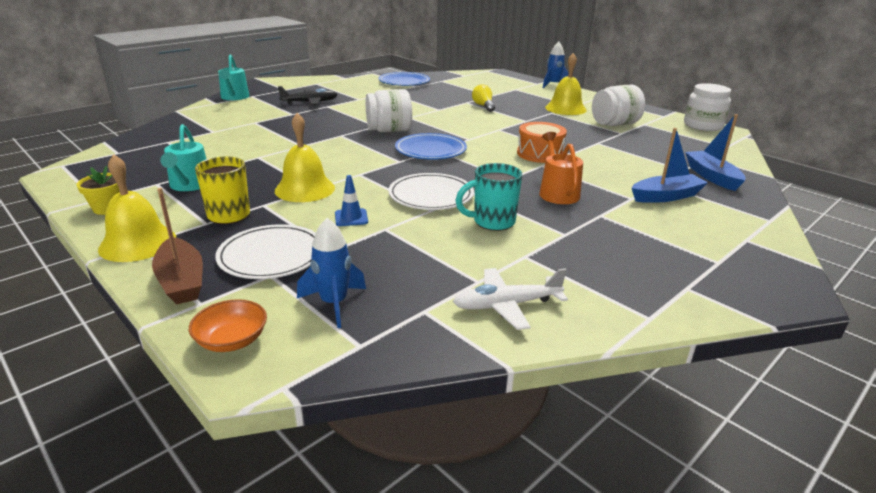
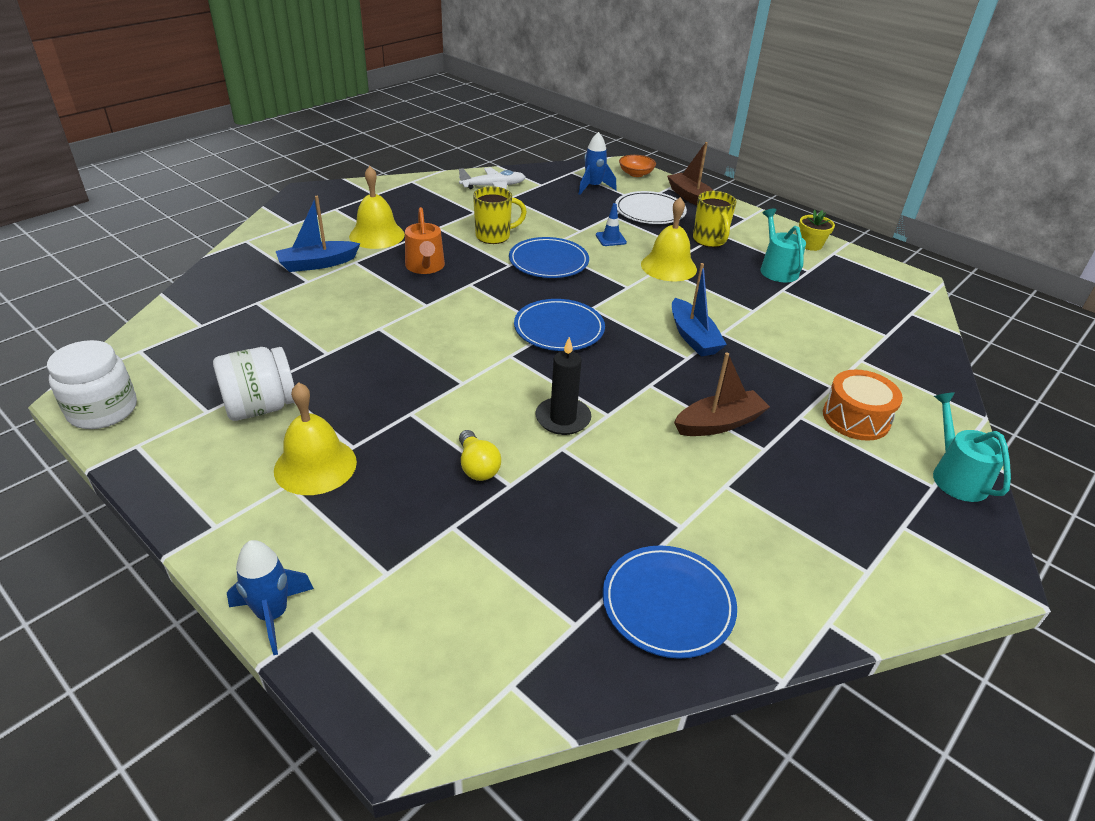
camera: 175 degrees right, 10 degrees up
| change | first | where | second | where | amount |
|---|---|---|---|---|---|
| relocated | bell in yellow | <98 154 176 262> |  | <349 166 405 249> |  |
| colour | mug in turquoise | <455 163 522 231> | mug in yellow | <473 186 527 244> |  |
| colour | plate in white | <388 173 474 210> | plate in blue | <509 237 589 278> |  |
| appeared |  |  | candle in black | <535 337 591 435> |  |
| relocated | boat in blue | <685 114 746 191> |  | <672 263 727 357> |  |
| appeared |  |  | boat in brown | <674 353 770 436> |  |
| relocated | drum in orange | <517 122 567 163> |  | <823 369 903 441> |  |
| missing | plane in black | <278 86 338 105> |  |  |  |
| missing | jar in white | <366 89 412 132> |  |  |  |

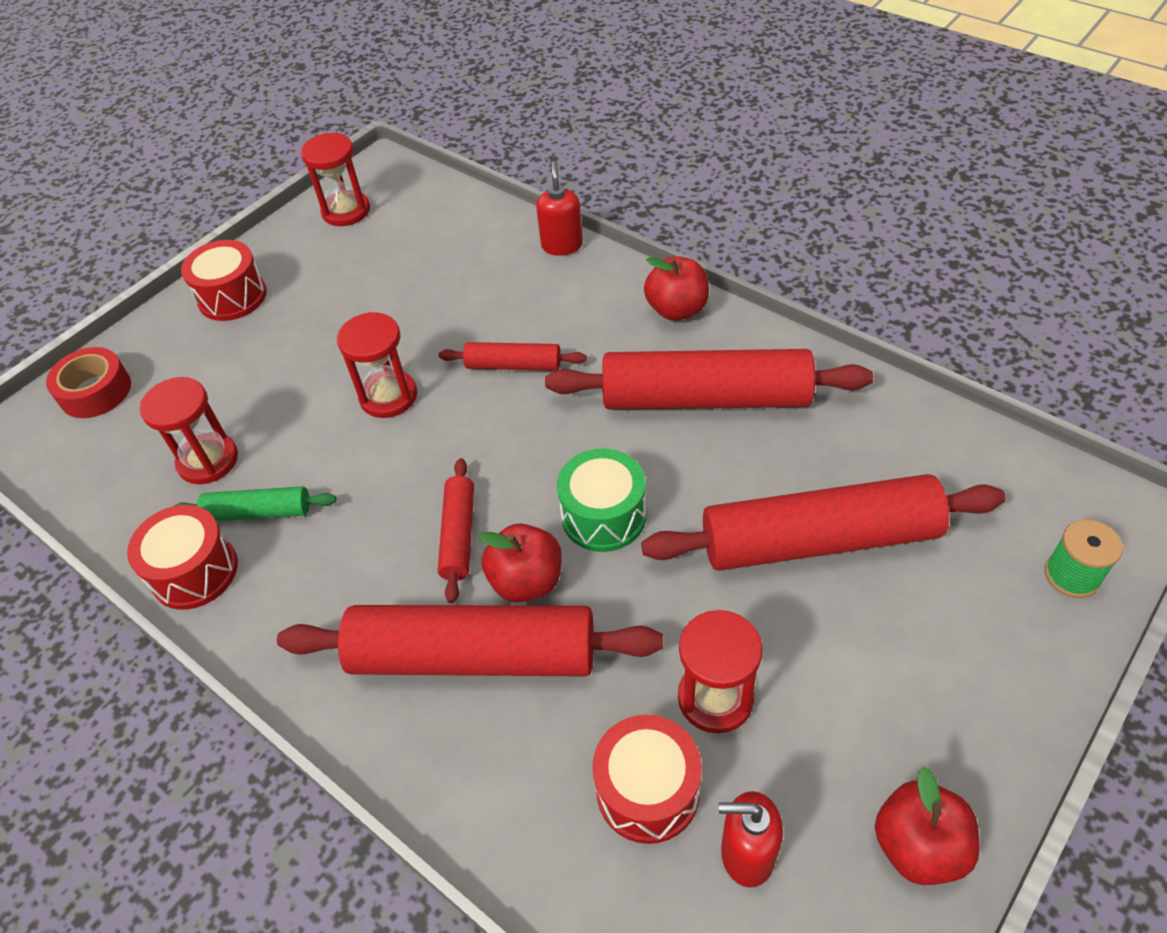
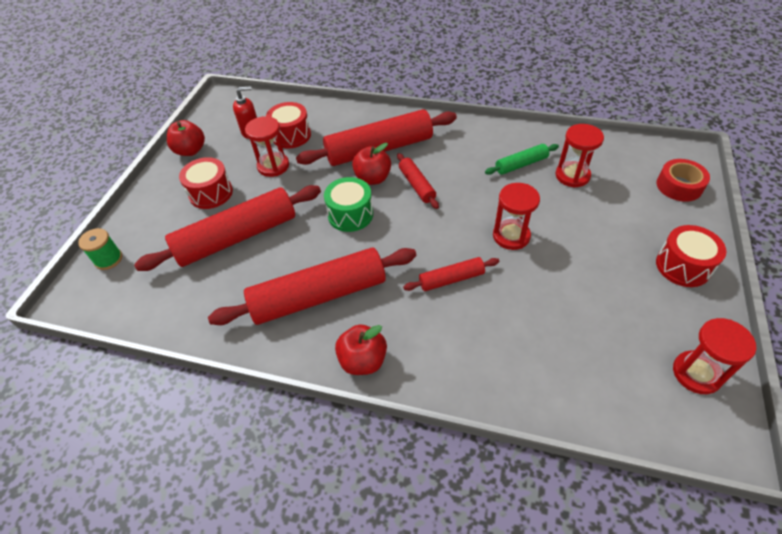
camera: 155 degrees right, 0 degrees up
| change | first | where | second | where | amount |
|---|---|---|---|---|---|
| relocated | drum in red | <127 505 238 610> |  | <179 157 233 209> |  |
| missing | soap dispenser in red | <536 161 583 256> |  |  |  |

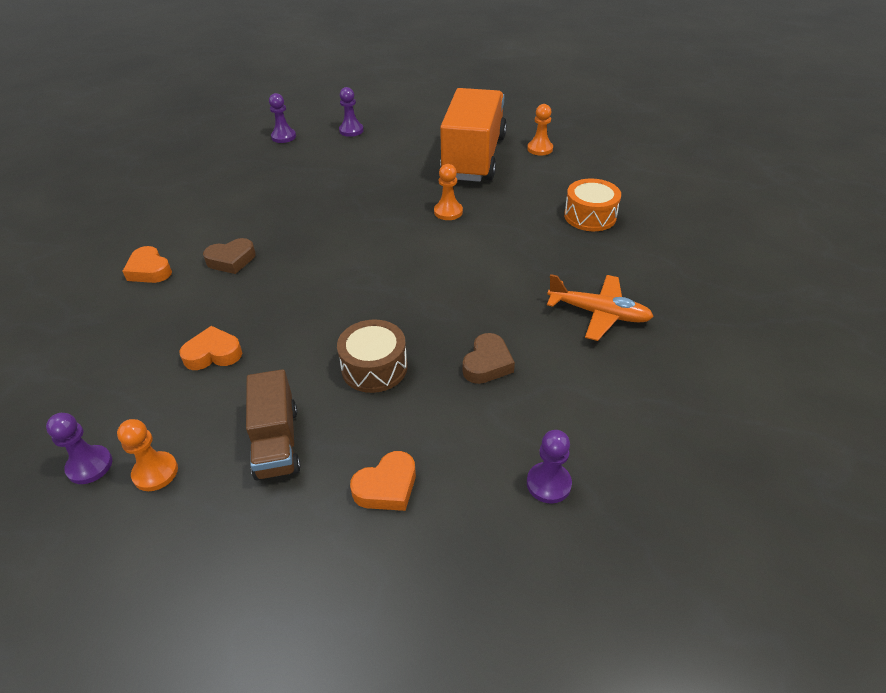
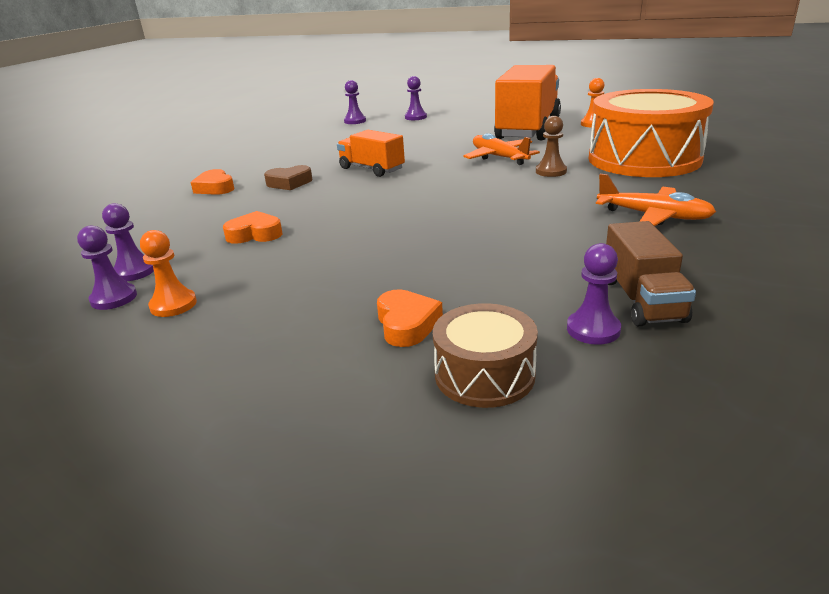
camera: 10 degrees right, 15 degrees down
| change | first | where | second | where | amount |
|---|---|---|---|---|---|
| appeared |  |  | pawn in purple | <102 203 154 281> |  |
| appeared |  |  | truck in orange | <337 130 405 177> |  |
| spun | heart in orange | <350 451 416 511> |  | <377 289 443 347> | 75 degrees counterclockwise |
| relocated | drum in brown | <337 319 408 393> |  | <433 303 538 408> |  |
| exchanged | pawn in orange | <434 164 463 220> | plane in orange | <463 133 540 165> |  |
| appeared |  |  | pawn in brown | <536 116 567 177> |  |
| size | drum in orange | <564 178 621 231> |  | <589 89 714 177> | x2.05 |
| relocated | truck in brown | <246 369 301 481> |  | <606 221 696 326> |  |
| missing | heart in brown | <463 333 515 384> |  |  |  |

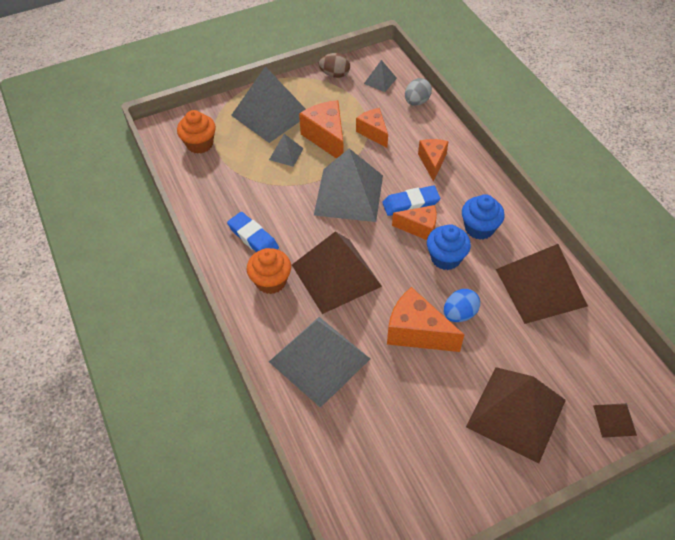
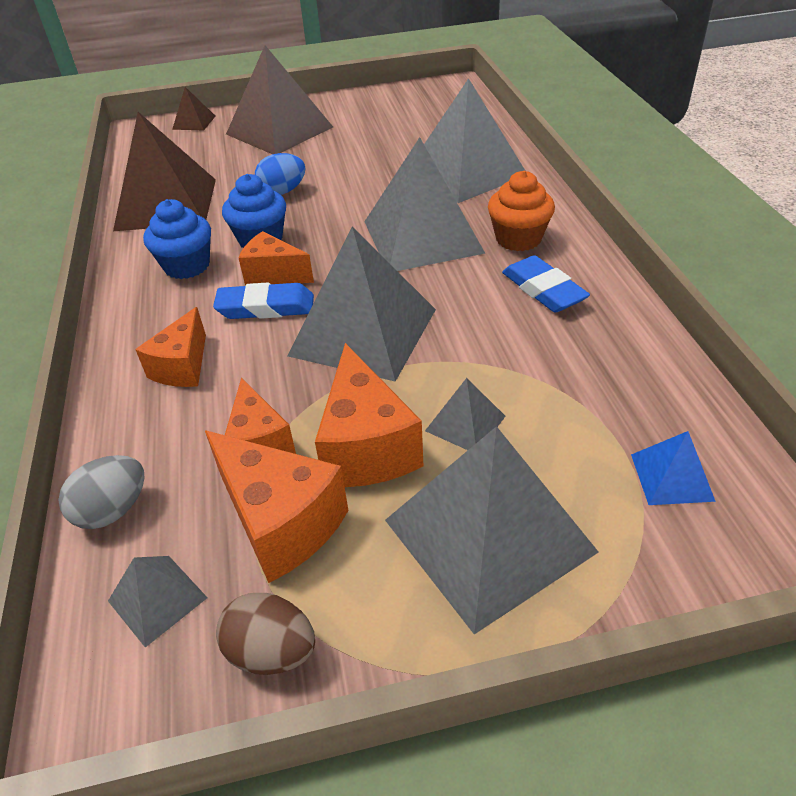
camera: 165 degrees left, 10 degrees down
| change | first | where | second | where | amount |
|---|---|---|---|---|---|
| relocated | cheese in orange | <387 287 464 352> |  | <205 430 348 583> |  |
| colour | pyramid in brown | <292 231 382 314> | pyramid in grey | <364 137 485 271> |  |
| exchanged | cupcake in orange | <177 110 216 154> | pyramid in blue | <631 431 716 505> |  |

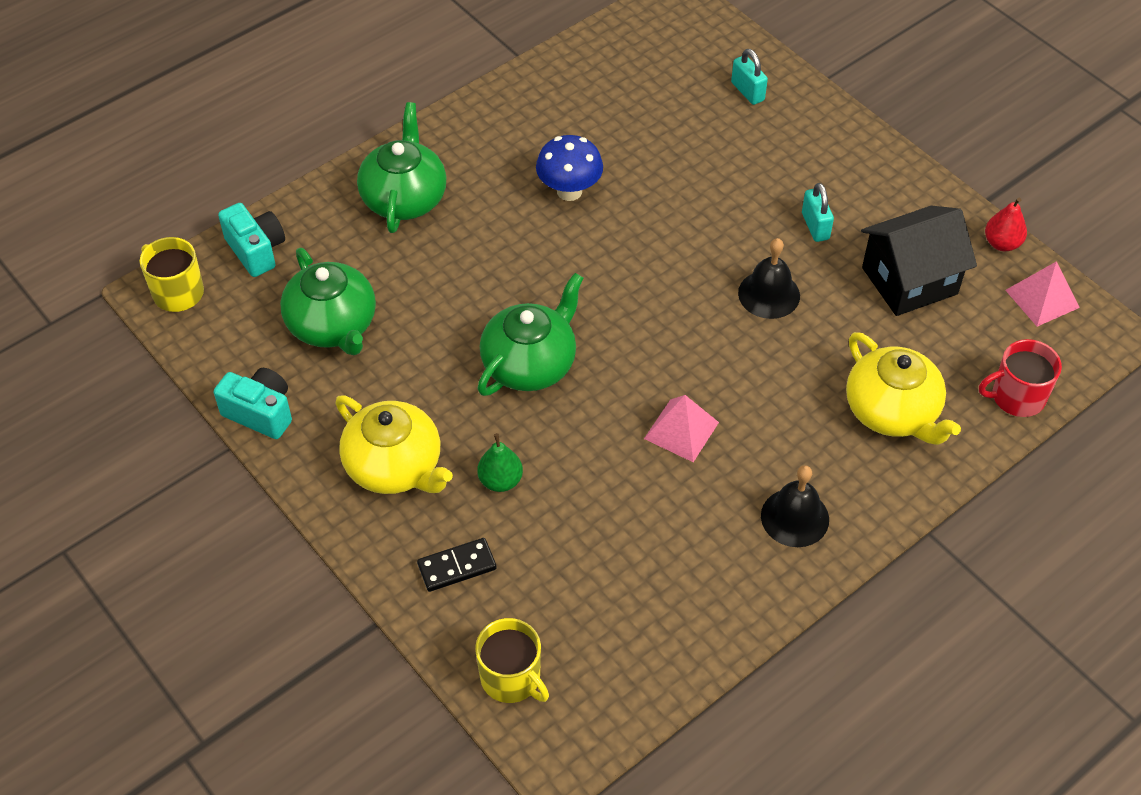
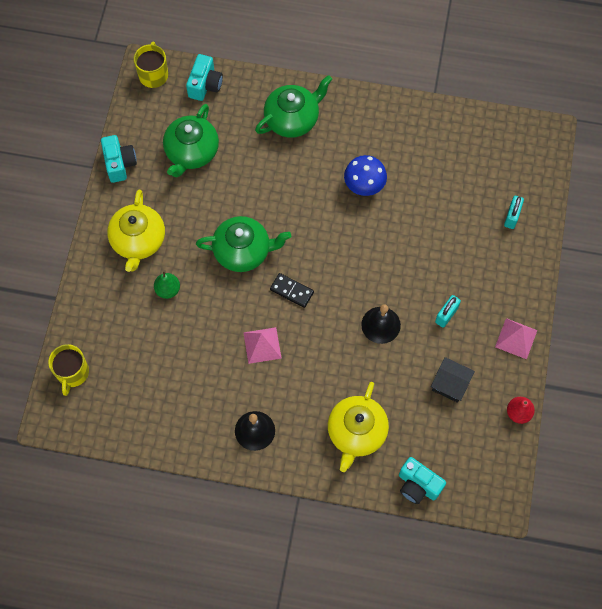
camera: 50 degrees right, 15 degrees up
| change | first | where | second | where | amount |
|---|---|---|---|---|---|
| relocated | domino in black | <417 538 496 592> |  | <270 273 314 308> |  |
| exchanged | mug in red | <979 339 1062 417> | camera in turquoise | <399 457 446 504> |  |
| size | house in black | <861 206 977 316> |  | <431 357 475 403> | x0.62 |
| relocated | pyramid in pink | <1005 261 1080 327> |  | <495 318 537 359> |  |

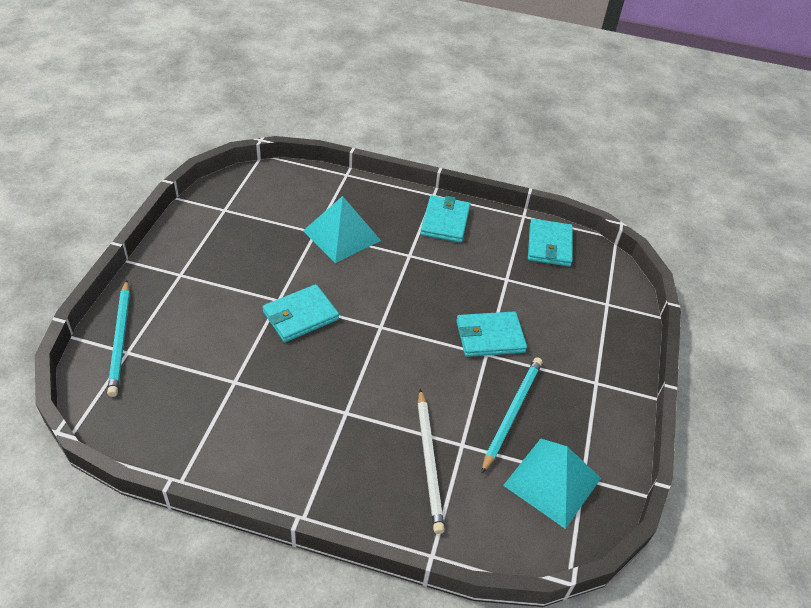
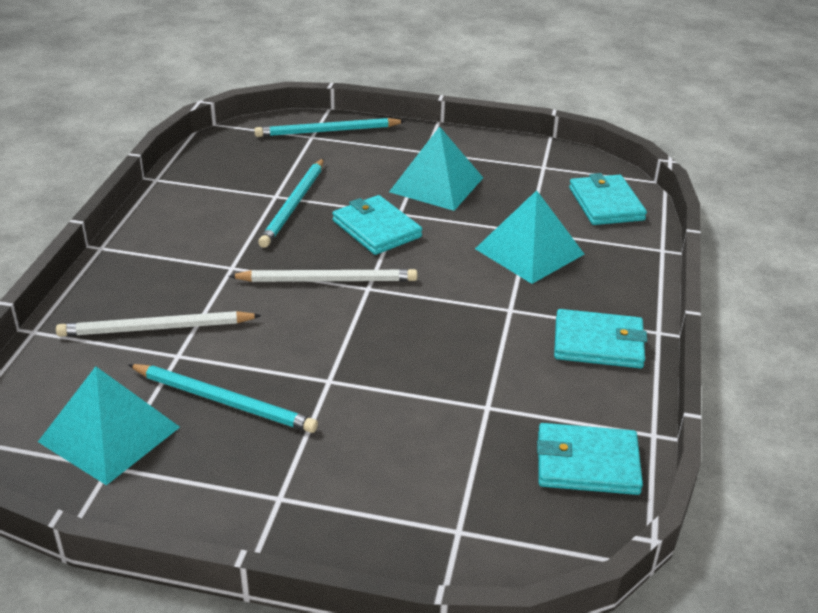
camera: 90 degrees right, 10 degrees down
| change | first | where | second | where | amount |
|---|---|---|---|---|---|
| appeared |  |  | pencil in white | <229 269 417 282> |  |
| appeared |  |  | pencil in turquoise | <258 158 324 248> |  |
| appeared |  |  | pyramid in turquoise | <389 126 483 211> |  |
| relocated | wallet in turquoise | <456 311 527 357> |  | <569 173 647 225> |  |

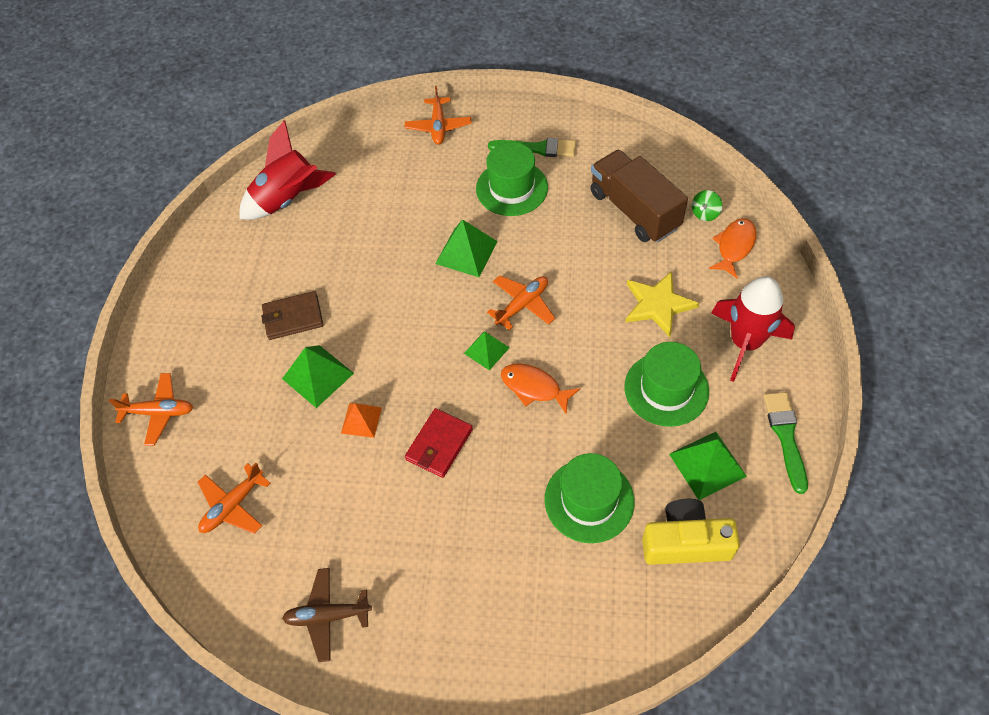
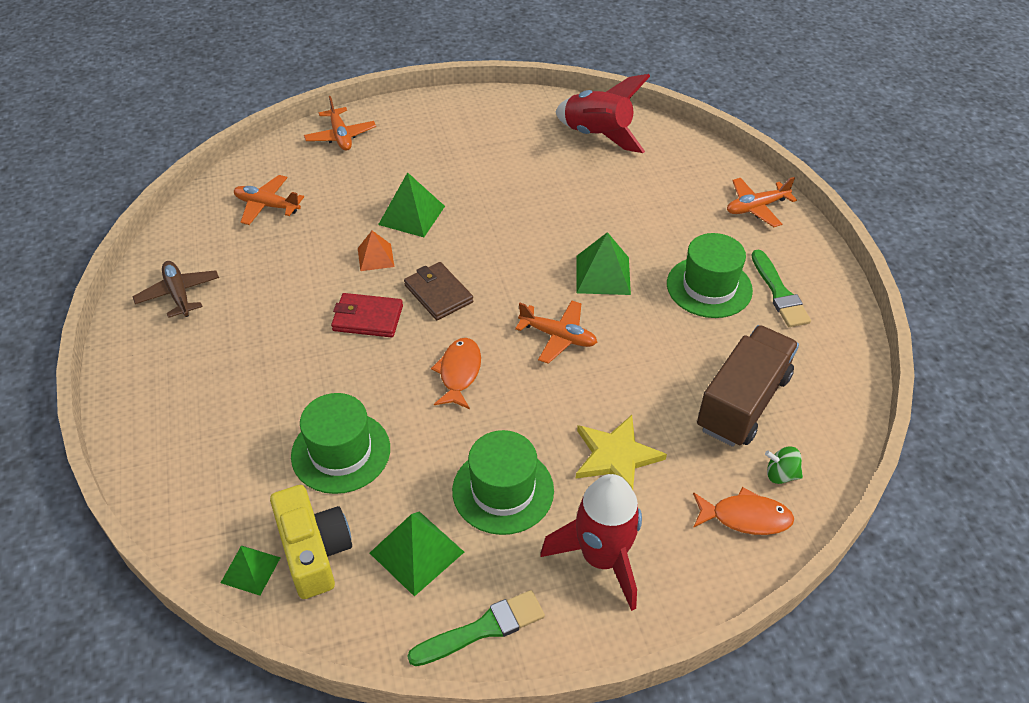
camera: 65 degrees right, 10 degrees down
| change | first | where | second | where | amount |
|---|---|---|---|---|---|
| relocated | pyramid in green | <464 331 510 371> |  | <221 546 281 596> |  |
| relocated | wallet in brown | <261 291 323 340> |  | <404 262 473 320> |  |

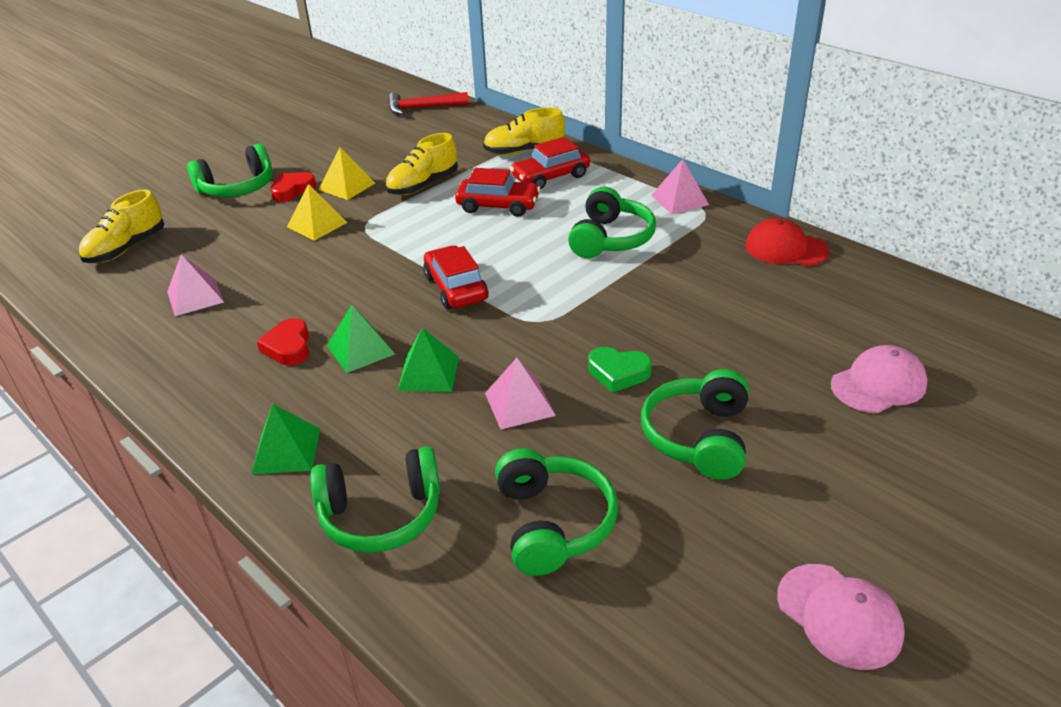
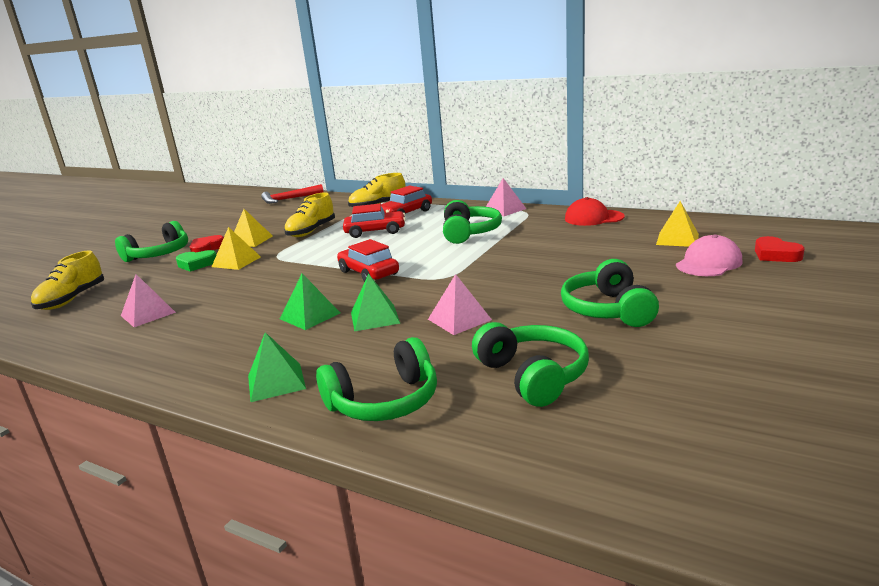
camera: 15 degrees left, 15 degrees down
| change | first | where | second | where | amount |
|---|---|---|---|---|---|
| relocated | heart in green | <588 347 652 393> |  | <176 250 217 272> |  |
| appeared |  |  | pyramid in yellow | <656 201 699 247> |  |
| relocated | heart in red | <257 318 309 365> |  | <755 236 805 262> |  |
| missing | cap in pink | <777 564 905 670> |  |  |  |

